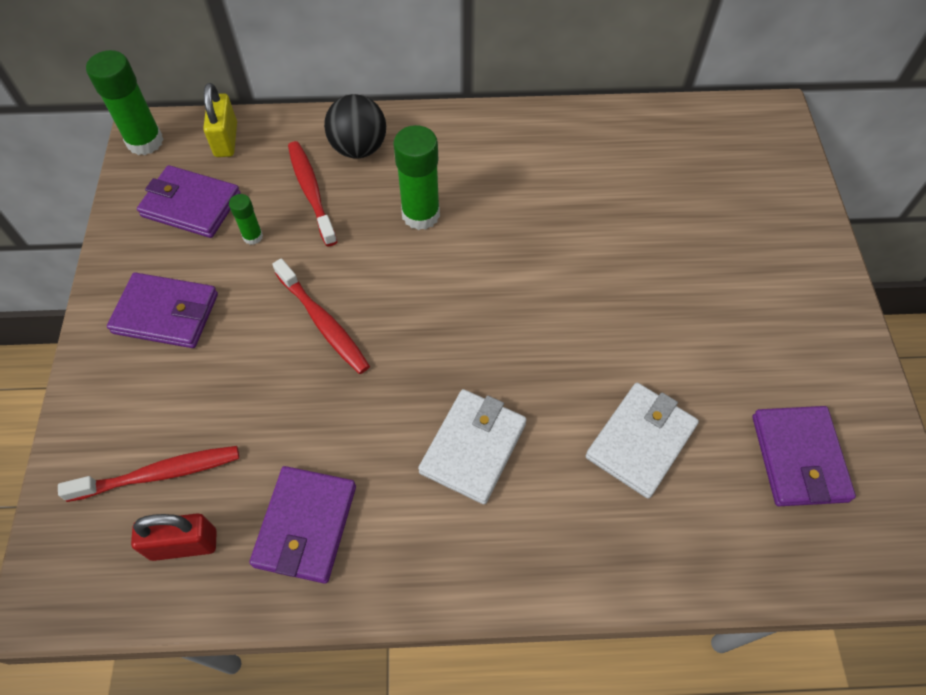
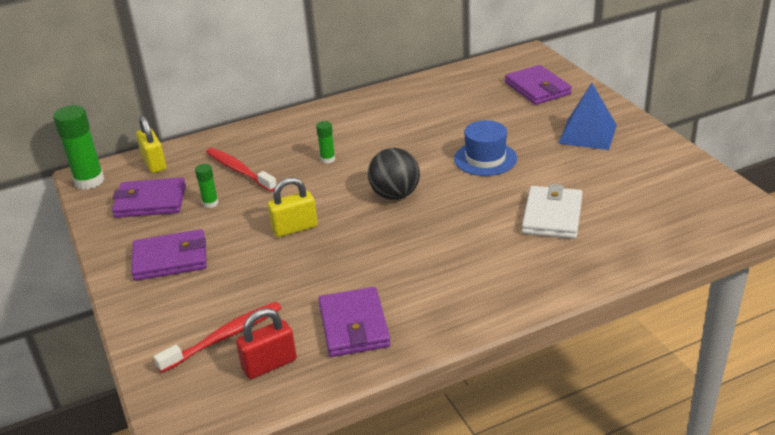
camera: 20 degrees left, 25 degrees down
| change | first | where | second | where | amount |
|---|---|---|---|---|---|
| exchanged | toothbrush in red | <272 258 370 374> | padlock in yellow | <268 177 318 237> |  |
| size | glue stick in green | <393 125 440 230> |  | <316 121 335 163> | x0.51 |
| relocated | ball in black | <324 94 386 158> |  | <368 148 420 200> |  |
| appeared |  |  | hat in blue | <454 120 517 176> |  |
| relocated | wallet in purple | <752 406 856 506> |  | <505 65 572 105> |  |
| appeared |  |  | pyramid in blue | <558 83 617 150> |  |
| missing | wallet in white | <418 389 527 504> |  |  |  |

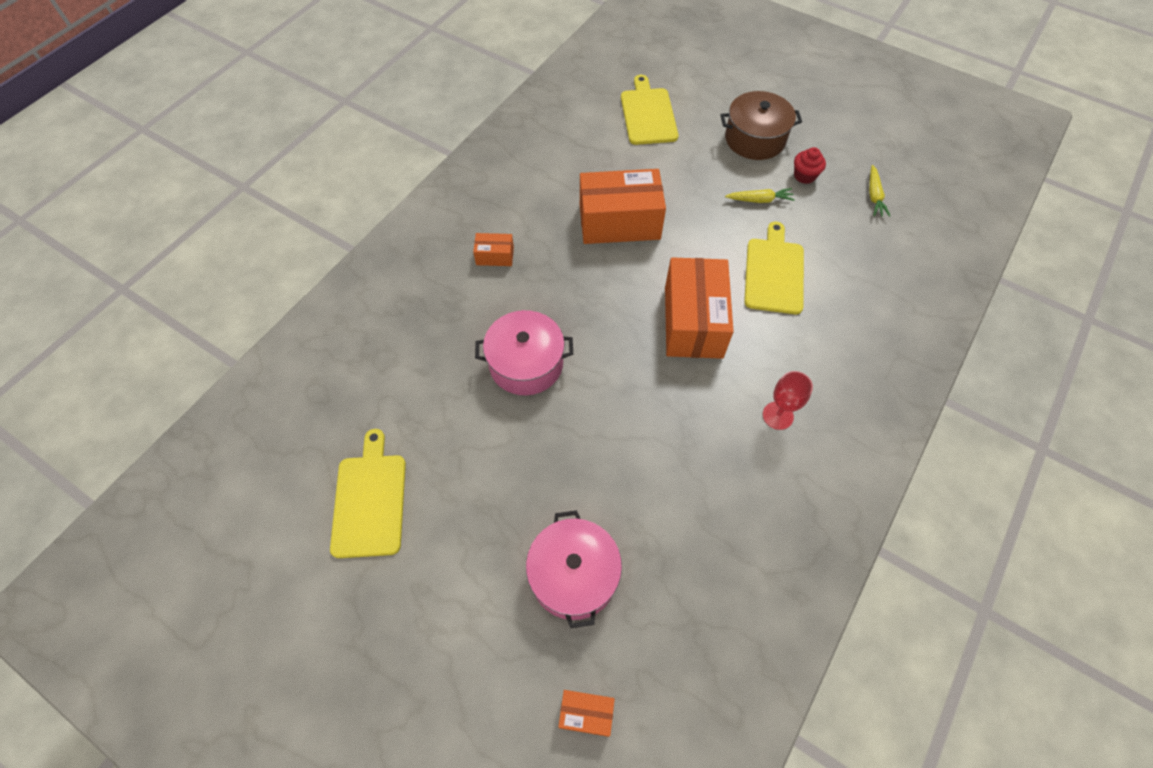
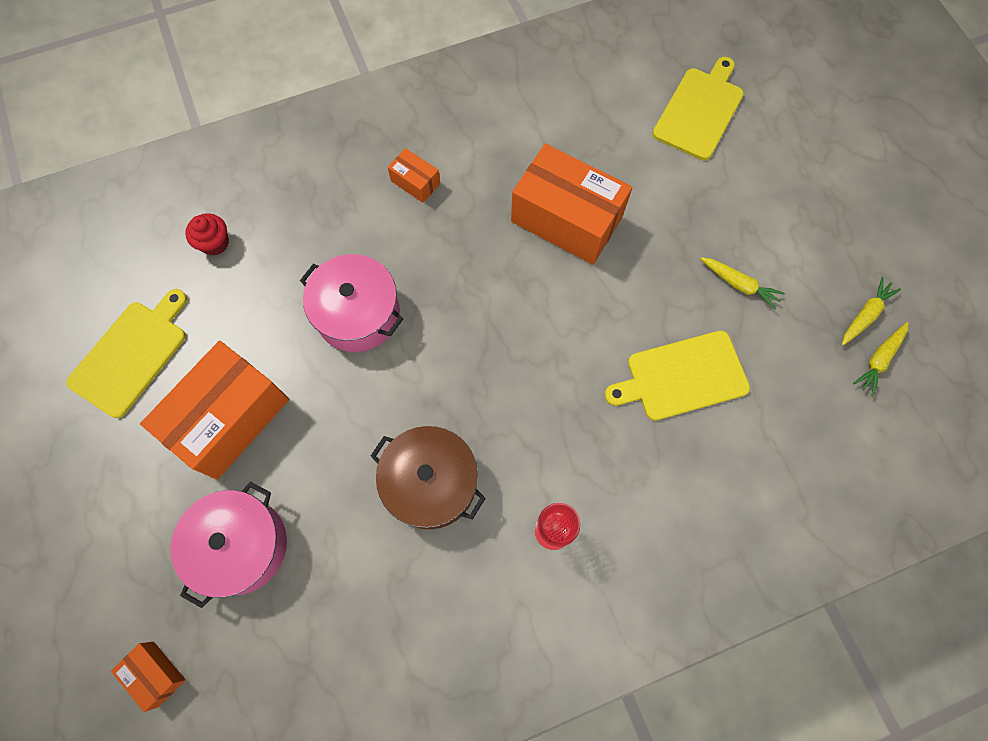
camera: 35 degrees right, 10 degrees up
| change | first | where | second | where | amount |
|---|---|---|---|---|---|
| relocated | box in orange | <665 257 734 359> |  | <140 341 289 480> |  |
| relocated | cupcake in red | <794 147 826 184> |  | <185 213 229 255> |  |
| relocated | pot in brown | <720 91 802 160> |  | <371 426 486 529> |  |
| spun | cutting board in yellow | <744 222 804 314> |  | <605 331 750 421> | 150 degrees counterclockwise |
| appeared |  |  | carrot in yellow | <842 277 901 345> |  |

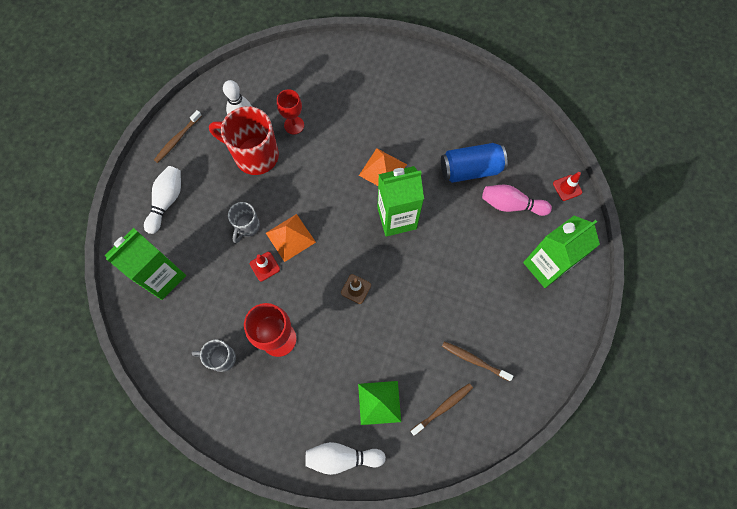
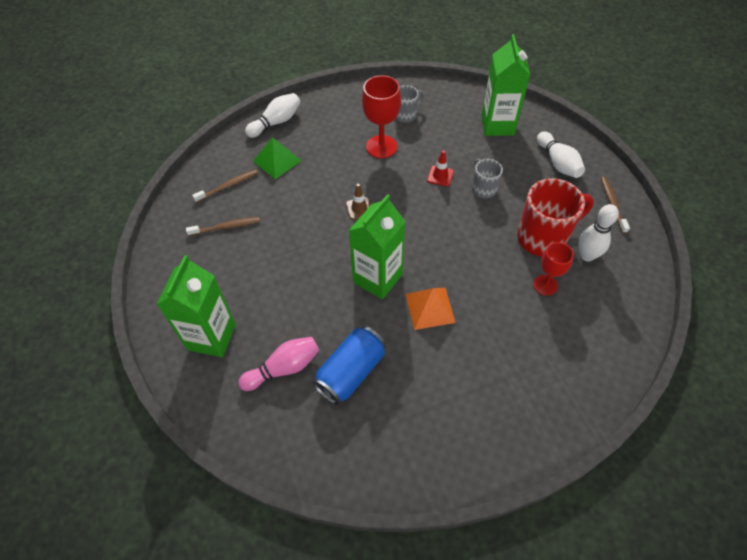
camera: 140 degrees right, 15 degrees down
| change | first | where | second | where | amount |
|---|---|---|---|---|---|
| spun | toothbrush in brown | <411 383 473 436> |  | <192 169 258 203> | 135 degrees counterclockwise |
| missing | pyramid in orange | <266 214 316 262> |  |  |  |
| missing | traffic cone in red | <553 172 582 201> |  |  |  |

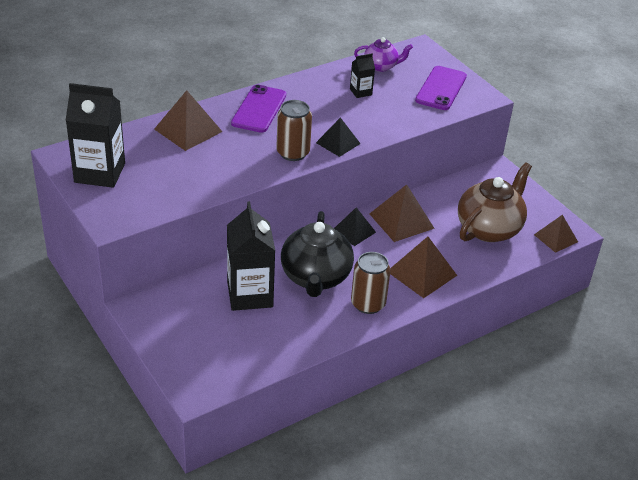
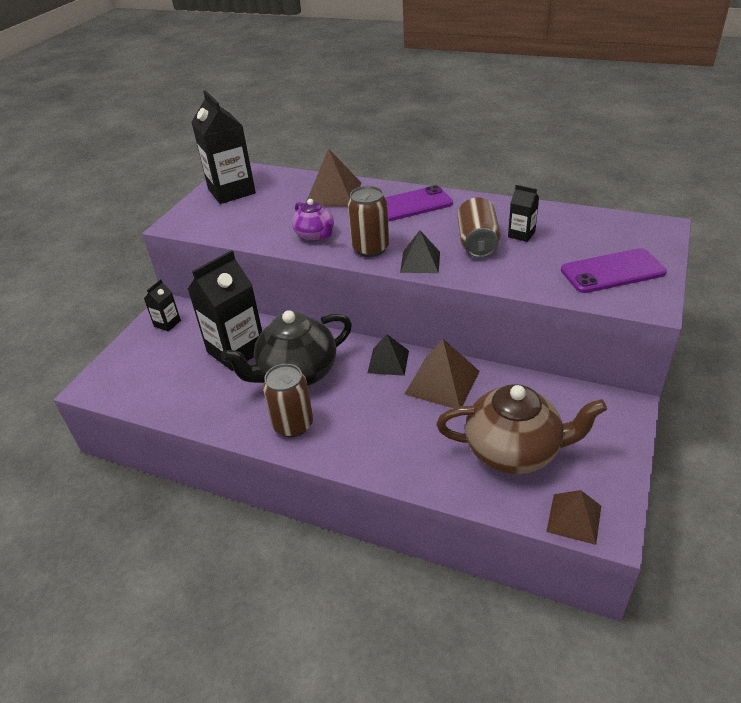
camera: 60 degrees right, 0 degrees up
| change | first | where | second | where | amount |
|---|---|---|---|---|---|
| appeared |  |  | carton in black | <144 279 181 332> |  |
| relocated | teapot in purple | <354 37 413 72> |  | <292 199 334 241> |  |
| appeared |  |  | can in brown | <457 197 501 258> |  |
| missing | pyramid in brown | <390 237 457 298> |  |  |  |

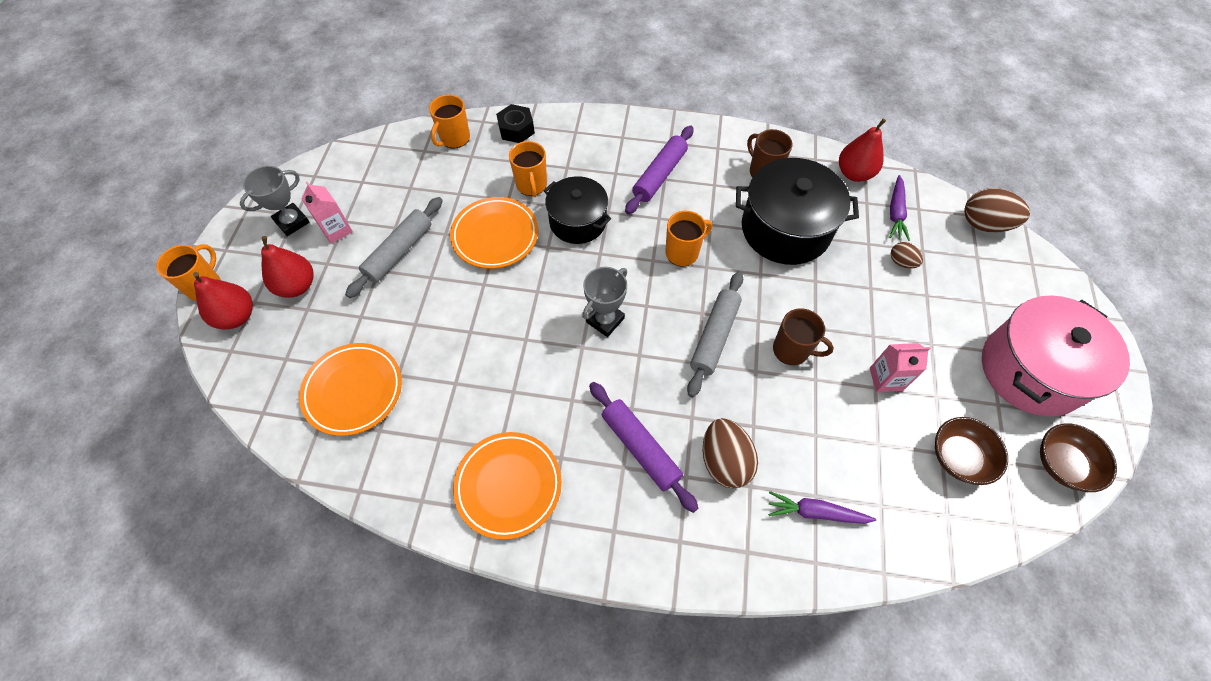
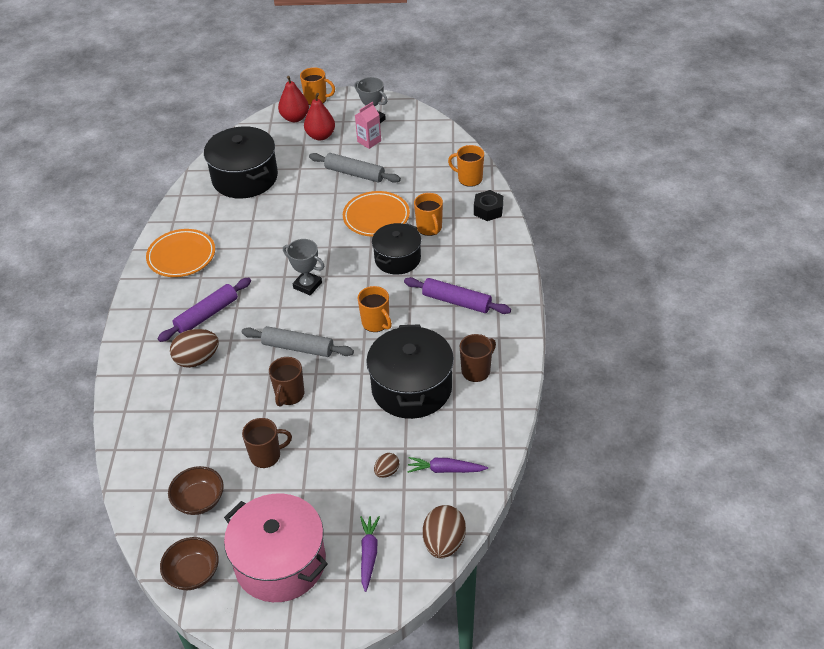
camera: 85 degrees right, 15 degrees down
| change | first | where | second | where | amount |
|---|---|---|---|---|---|
| exchanged | plate in orange | <299 343 402 436> | pot in black | <204 126 278 199> |  |
| exchanged | carton in pink | <870 343 931 393> | mug in brown | <242 418 292 468> |  |
| relocated | carrot in purple | <768 491 876 524> |  | <360 516 380 592> |  |
| spun | mug in orange | <509 141 547 197> |  | <414 193 443 236> | 90 degrees counterclockwise |
| missing | pear in red | <839 119 886 182> |  |  |  |

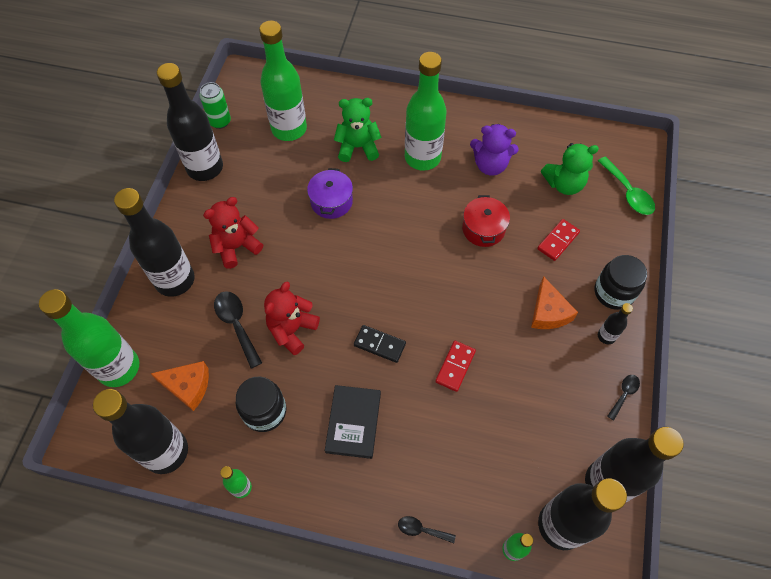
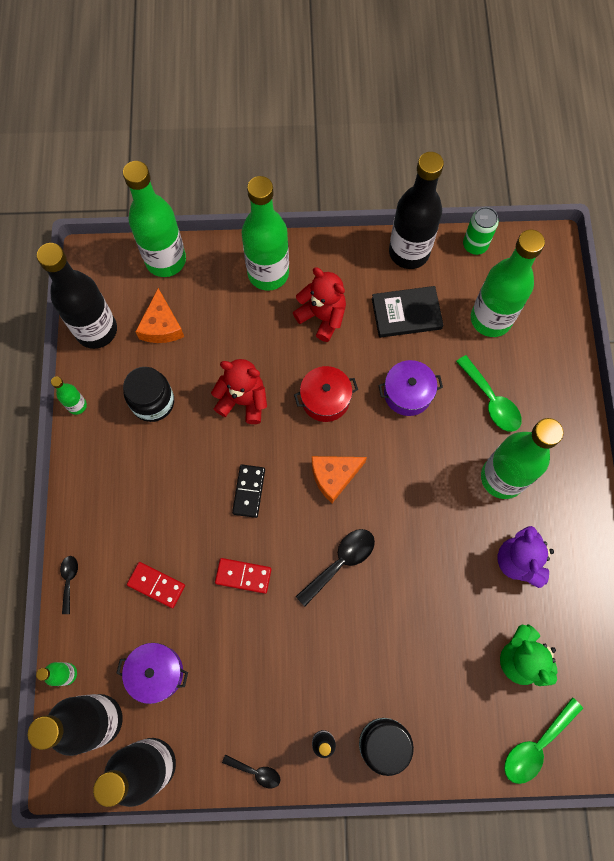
camera: 75 degrees right, 10 degrees up
| change | first | where | second | where | amount |
|---|---|---|---|---|---|
| appeared |  |  | pot in purple | <116 643 188 704> |  |
| relocated | domino in red | <537 219 580 261> |  | <127 562 185 608> |  |
| colour | bottle in black | <114 188 195 297> | bottle in green | <242 176 289 291> |  |
| relocated | pot in red | <462 195 510 247> |  | <294 366 358 422> |  |
| relocated | spoon in black | <214 291 262 368> |  | <295 529 375 606> |  |
| relocated | cheese in orange | <531 276 578 329> |  | <312 456 367 503> |  |
| relocated | book in black | <325 385 381 459> |  | <372 286 444 338> |  |
| exchanged | teddy bear in green | <334 98 382 162> | spoon in green | <456 355 522 432> |  |

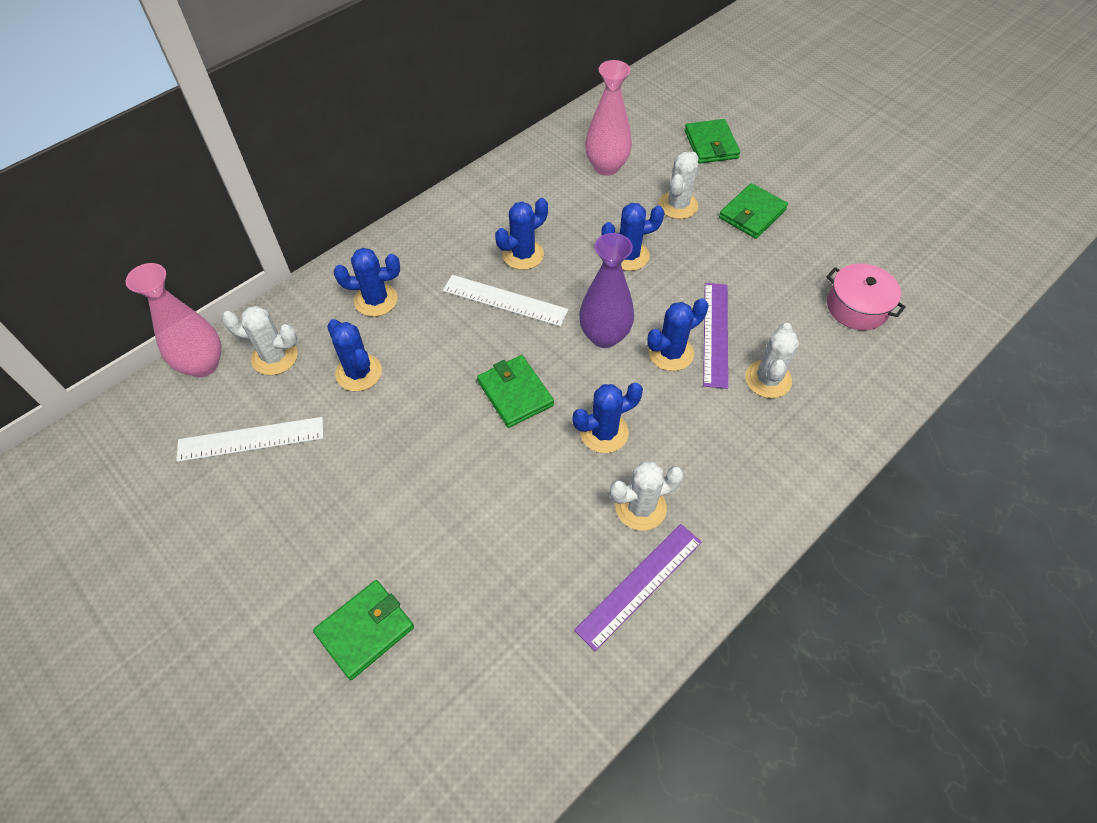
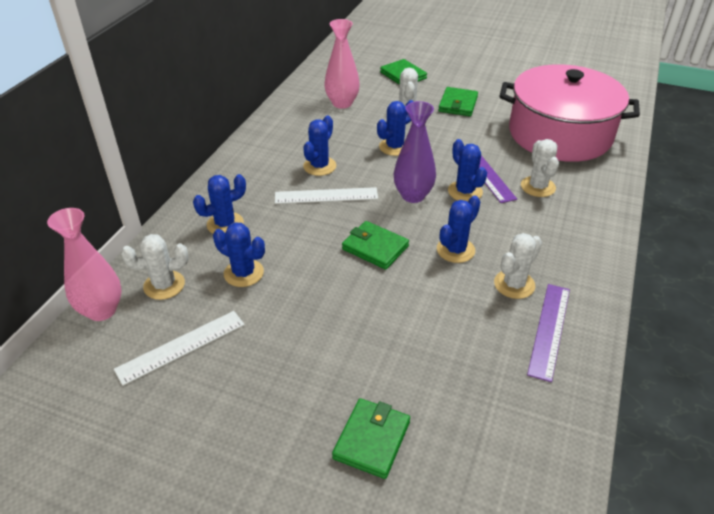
camera: 25 degrees left, 15 degrees down
| change | first | where | second | where | amount |
|---|---|---|---|---|---|
| spun | cactus in blue | <647 298 708 371> |  | <448 139 487 201> | 60 degrees counterclockwise |
| size | pot in pink | <826 263 906 330> |  | <499 64 640 162> | x2.34 |

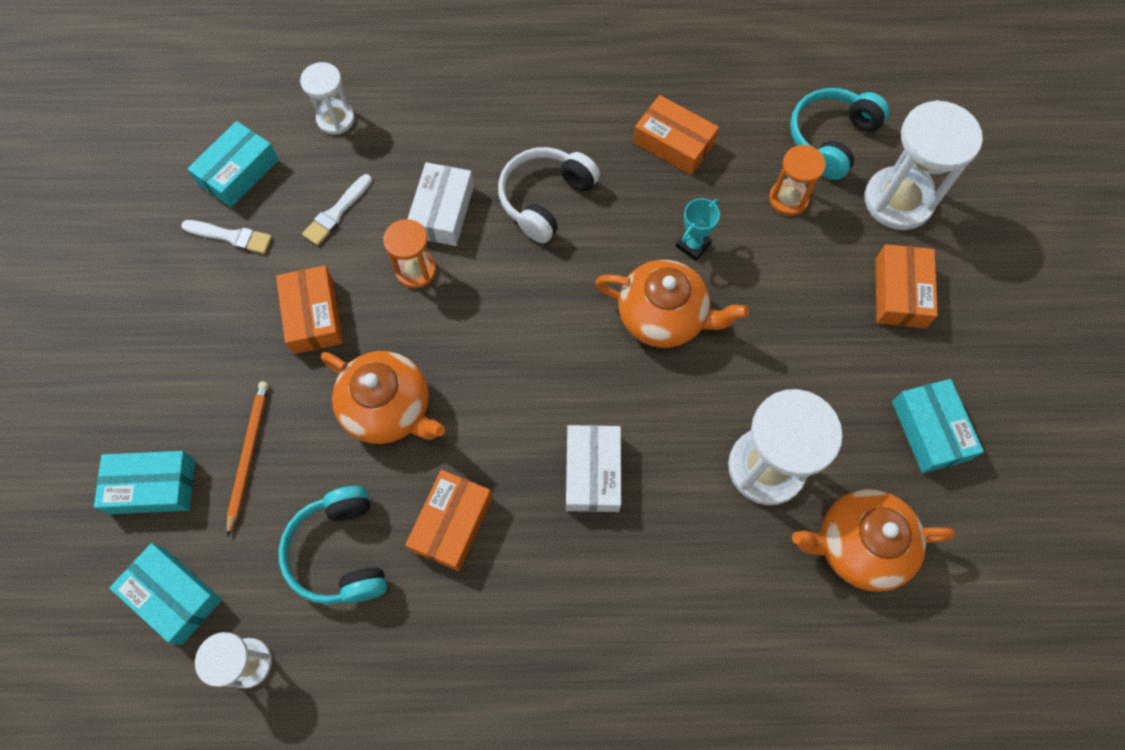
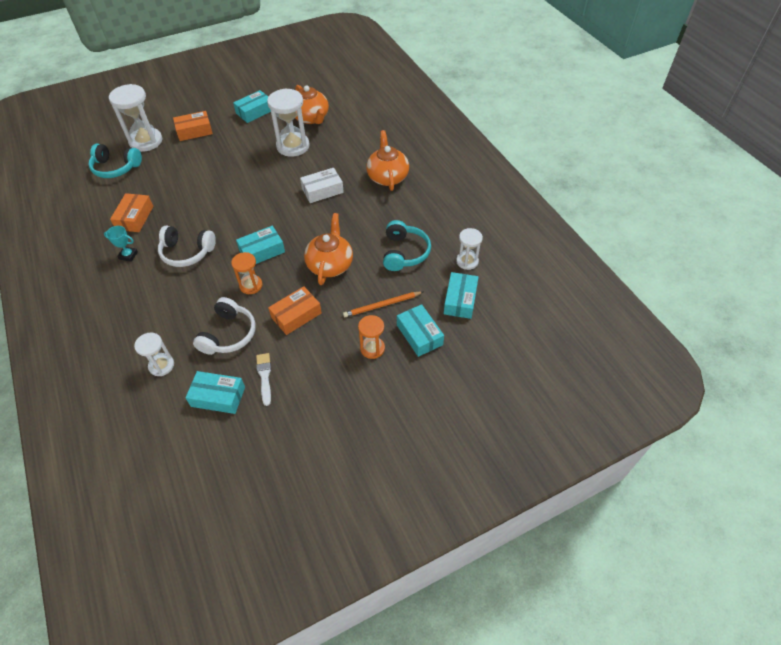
camera: 115 degrees left, 15 degrees down
| change | first | where | second | where | amount |
|---|---|---|---|---|---|
| relocated | trophy in turquoise | <676 198 720 261> |  | <104 226 138 262> |  |
| exchanged | brush in white | <302 174 372 246> | headphones in white | <193 297 256 355> |  |
| appeared |  |  | box in turquoise | <236 226 285 264> |  |
| relocated | hourglass in orange | <769 145 826 216> |  | <358 315 385 359> |  |
| relocated | teapot in orange | <595 260 749 348> |  | <366 130 409 191> |  |
| spun | headphones in turquoise | <278 486 387 604> |  | <383 220 431 271> | 45 degrees counterclockwise |
| missing | box in orange | <405 470 493 571> |  |  |  |
| missing | box in white | <408 162 474 246> |  |  |  |

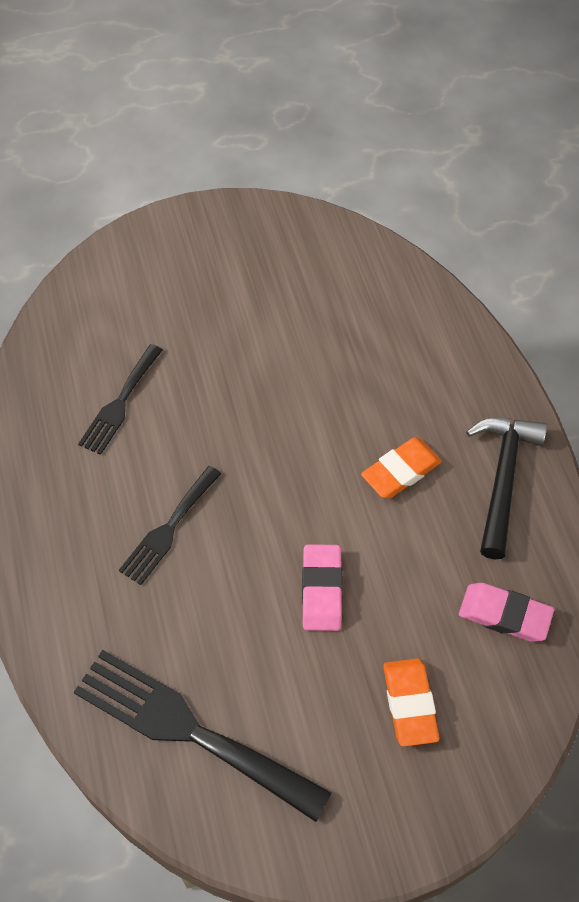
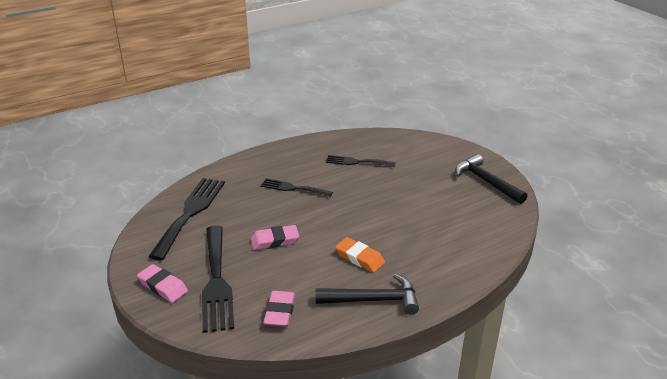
camera: 75 degrees right, 25 degrees down
| change | first | where | second | where | amount |
|---|---|---|---|---|---|
| appeared |  |  | eraser in pink | <137 264 188 303> |  |
| exchanged | eraser in orange | <383 658 439 747> | fork in black | <202 225 234 333> |  |
| appeared |  |  | hammer in black | <455 154 527 204> |  |

